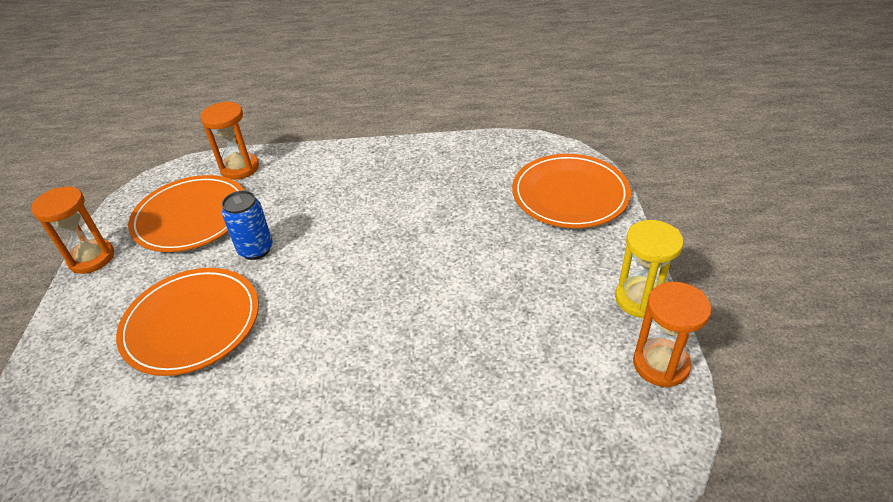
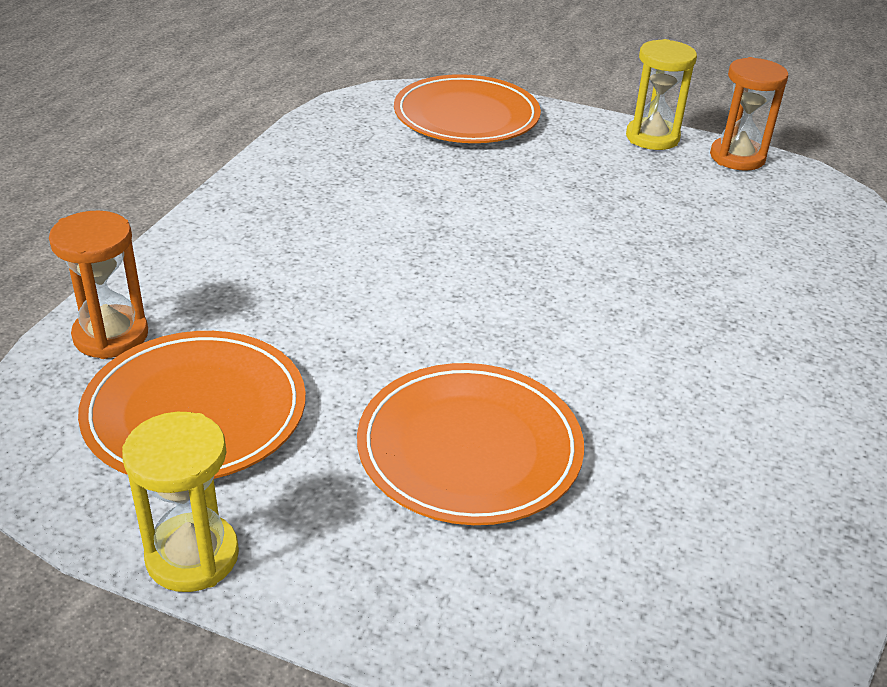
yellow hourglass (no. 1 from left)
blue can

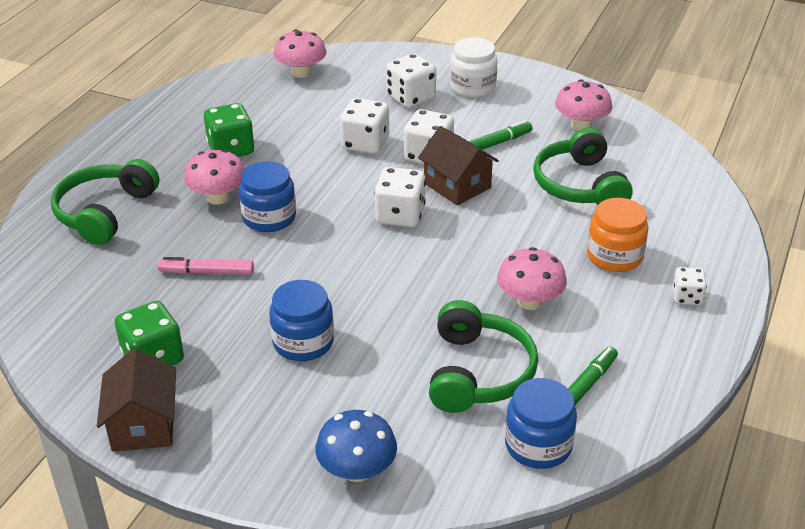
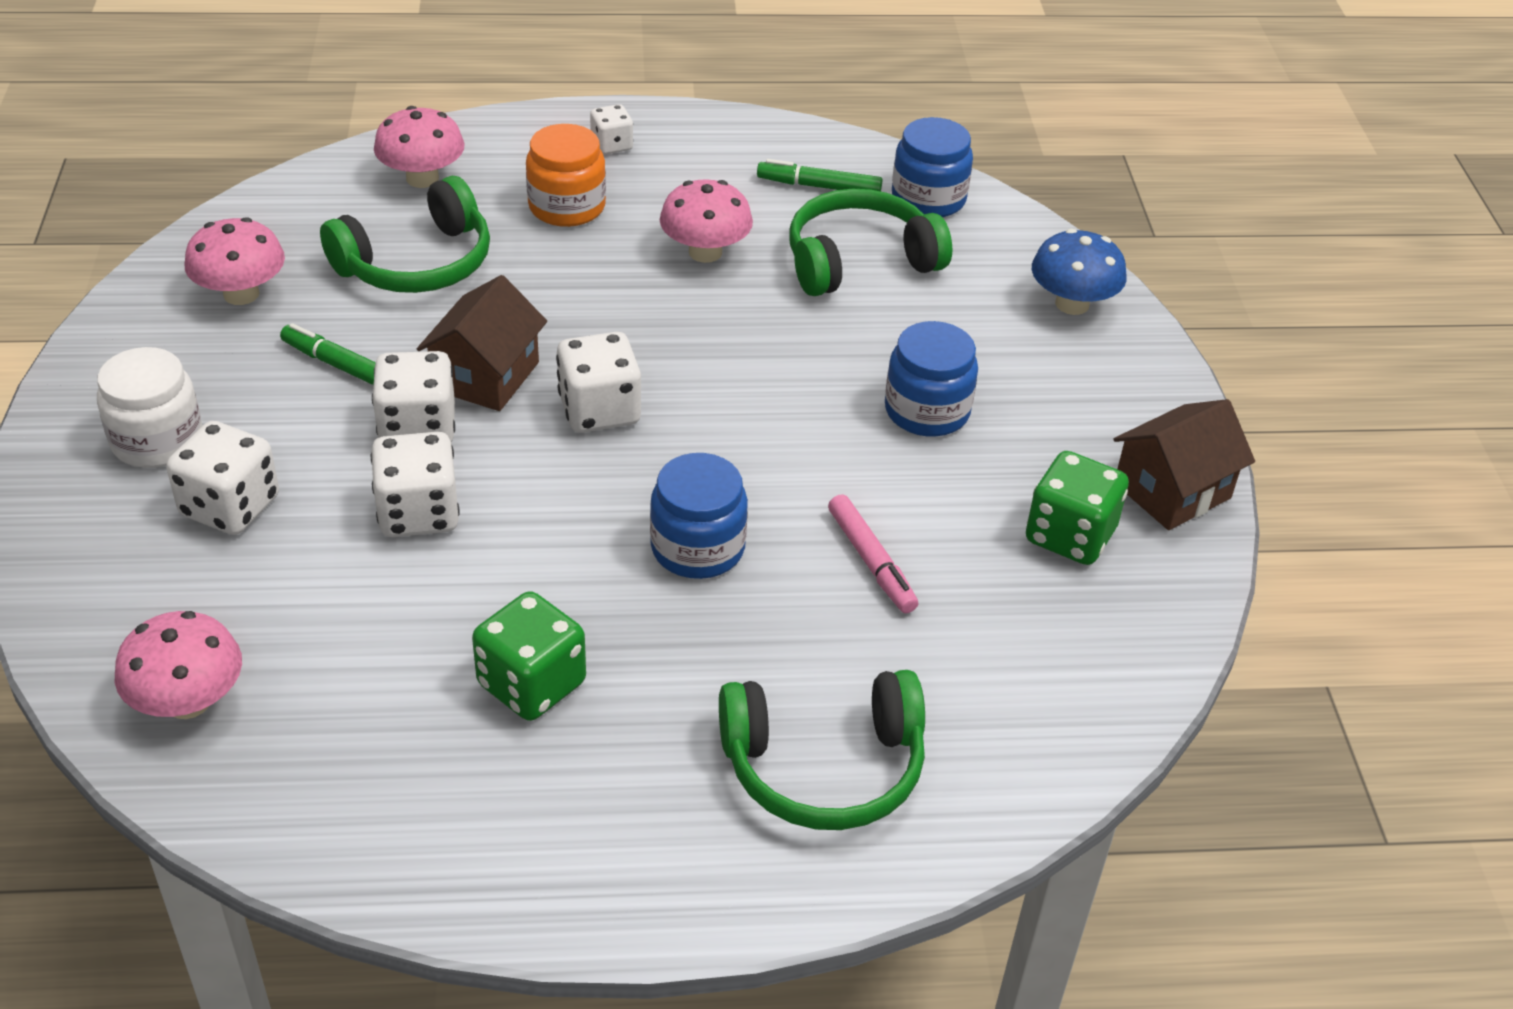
pink mushroom (no. 3 from left)

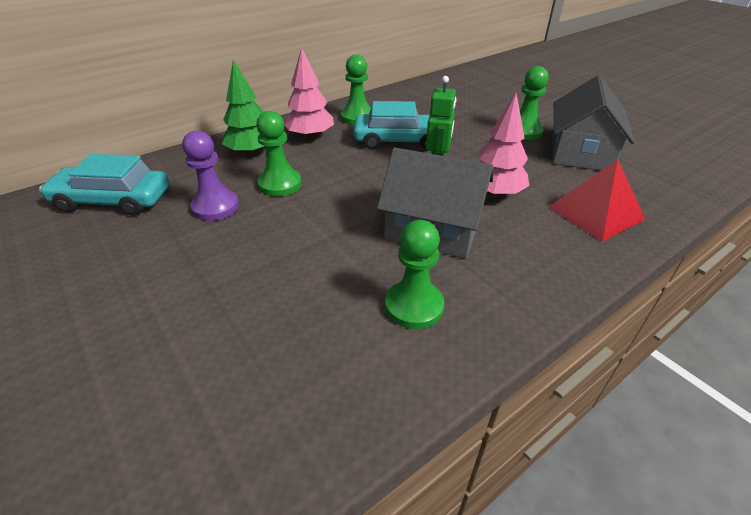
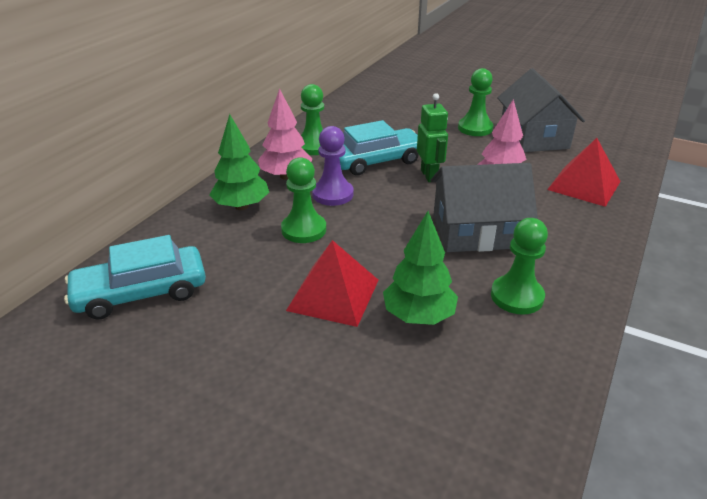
purple pawn
green tree (no. 2 from left)
red pyramid (no. 1 from left)

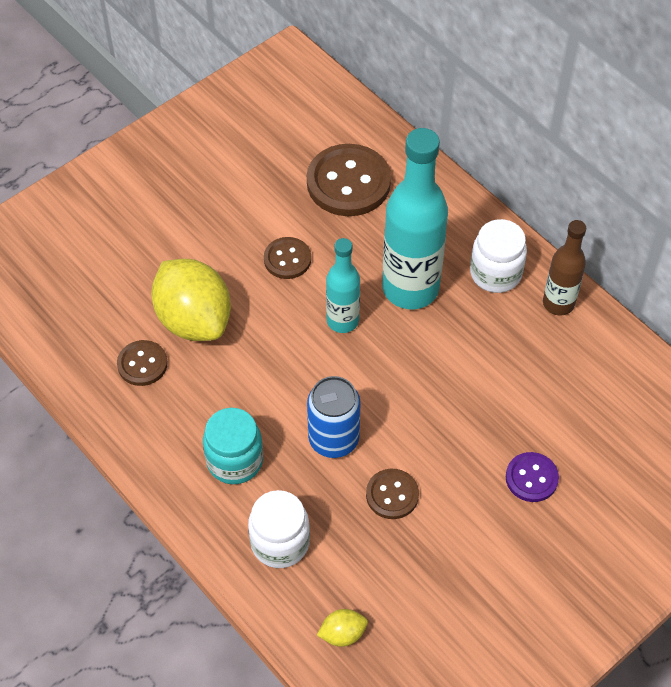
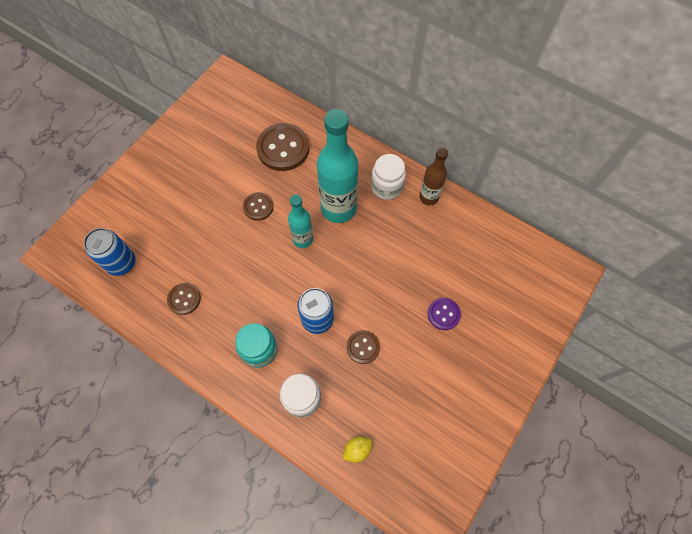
yellow lemon (no. 1 from left in the first image)
blue can (no. 1 from left)

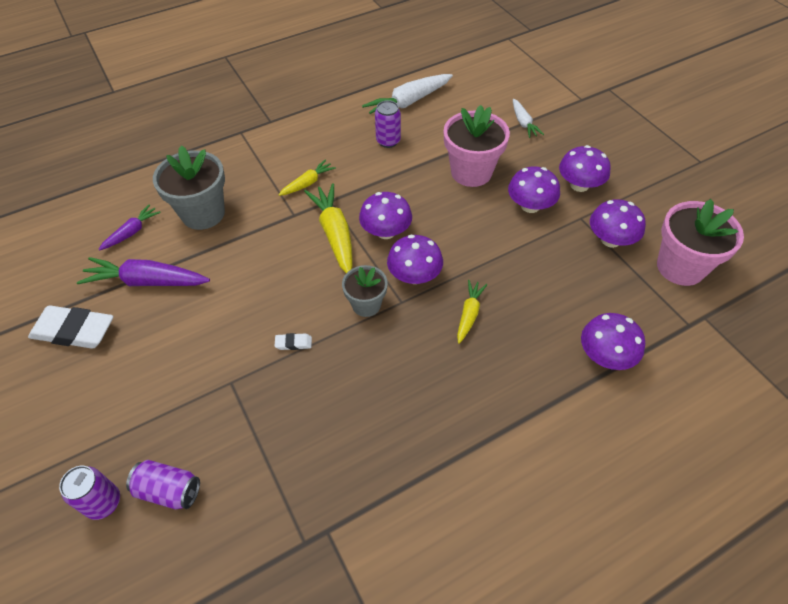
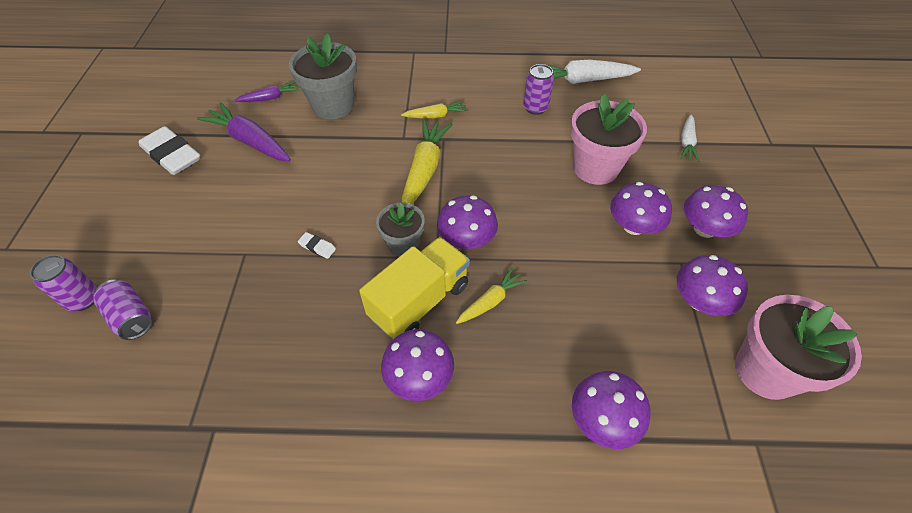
purple mushroom (no. 1 from left)
yellow truck

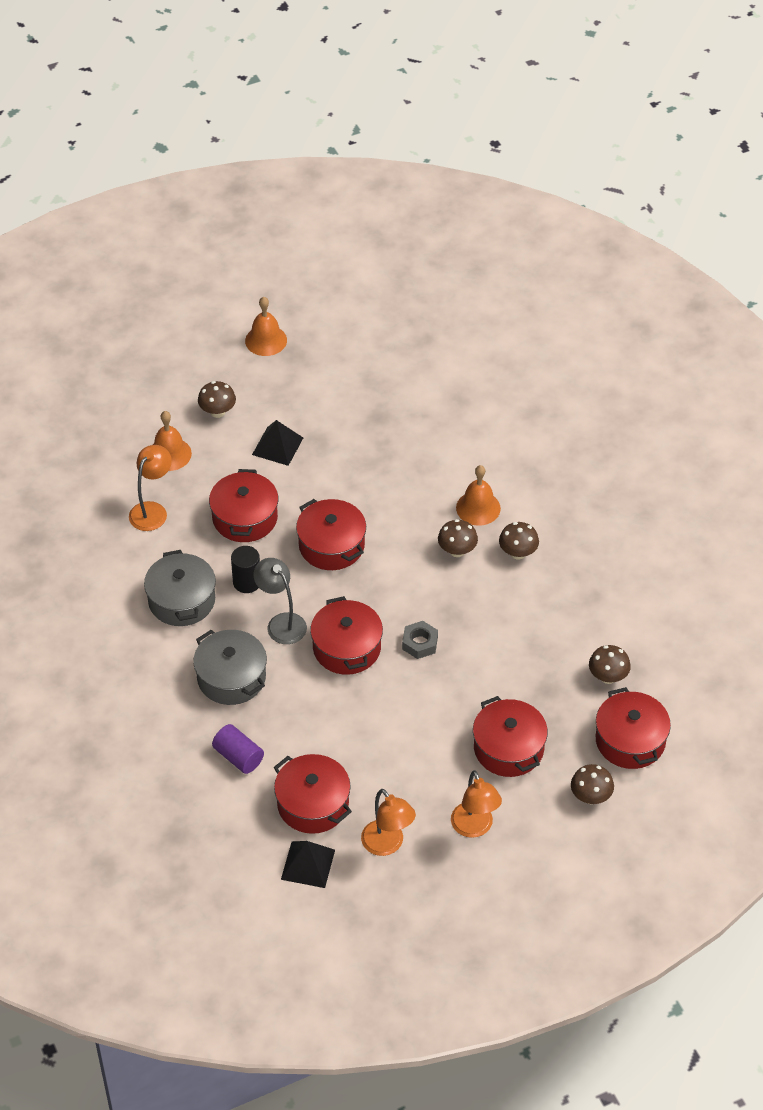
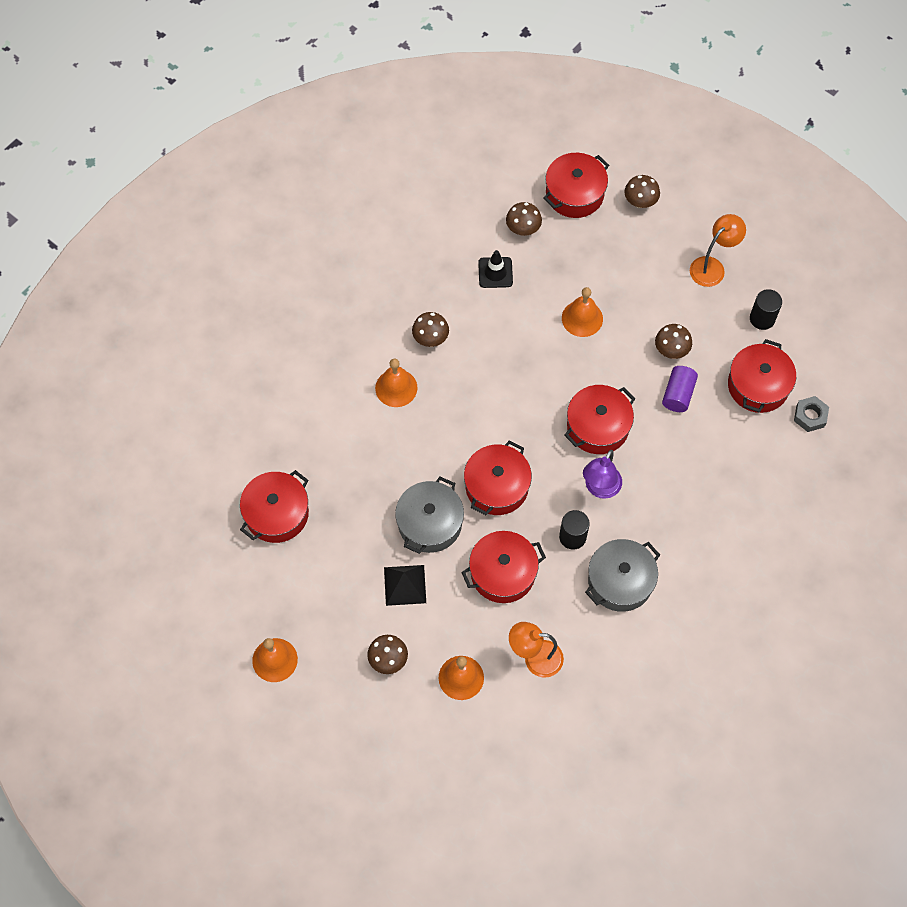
brown mushroom (no. 5 from left)
purple lamp
grey nut
grey pot (no. 1 from left)
red pot (no. 1 from left)
purple cylinder
black cylinder (no. 2 from left)
black pyramid (no. 2 from left in the first image)
black traffic cone
orange bell (no. 4 from left)

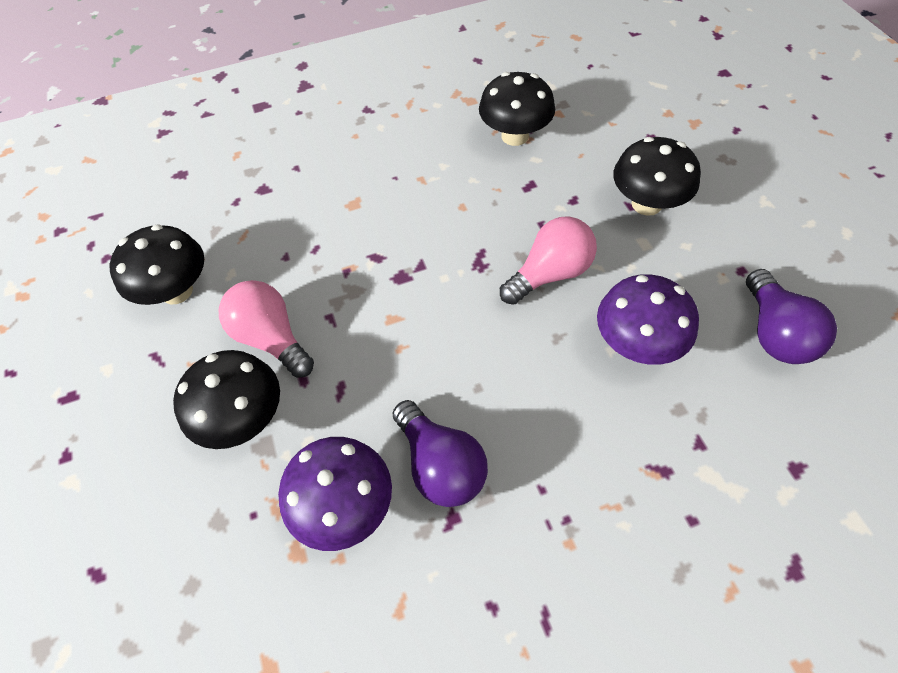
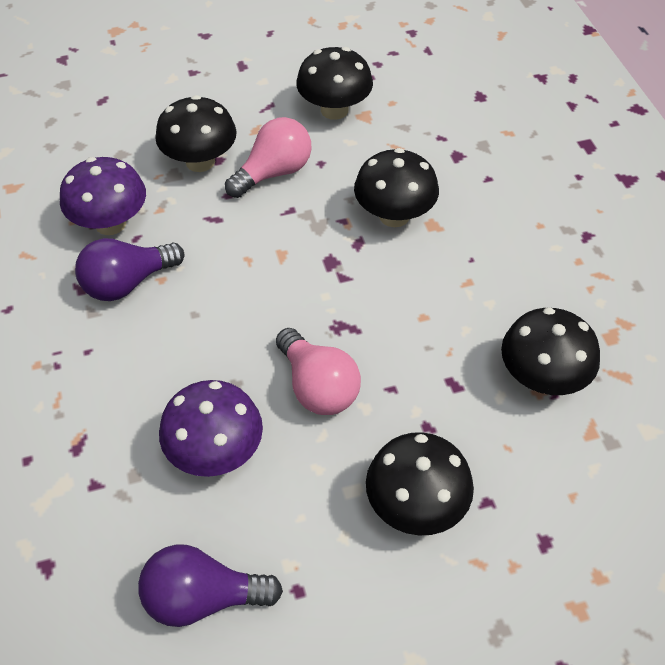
black mushroom (no. 3 from left)

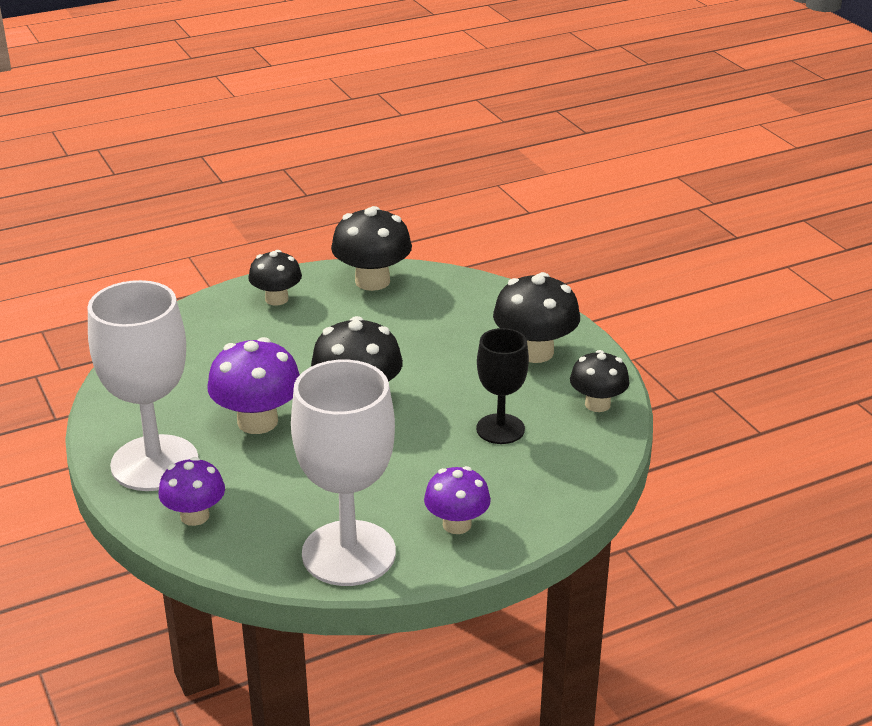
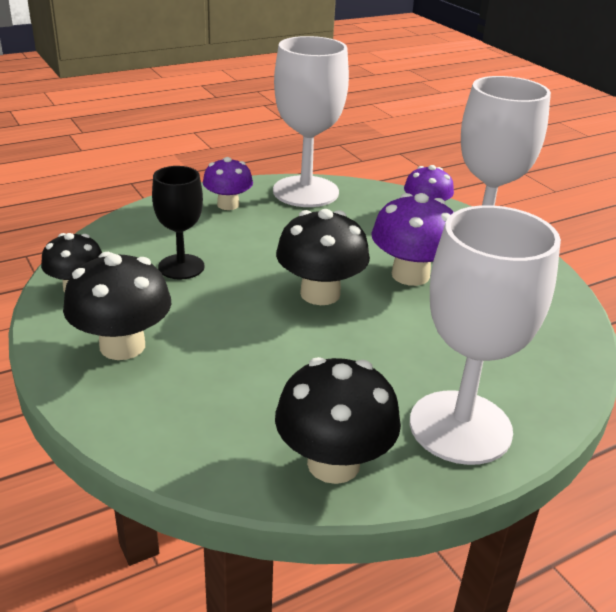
white goblet (no. 2 from left)

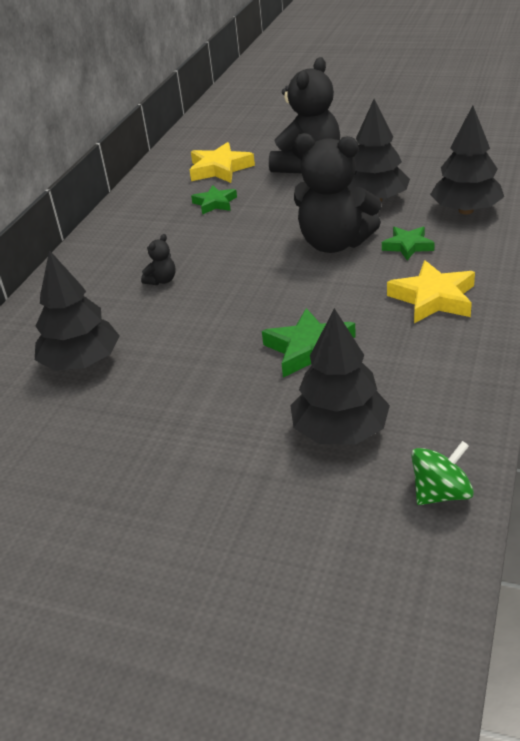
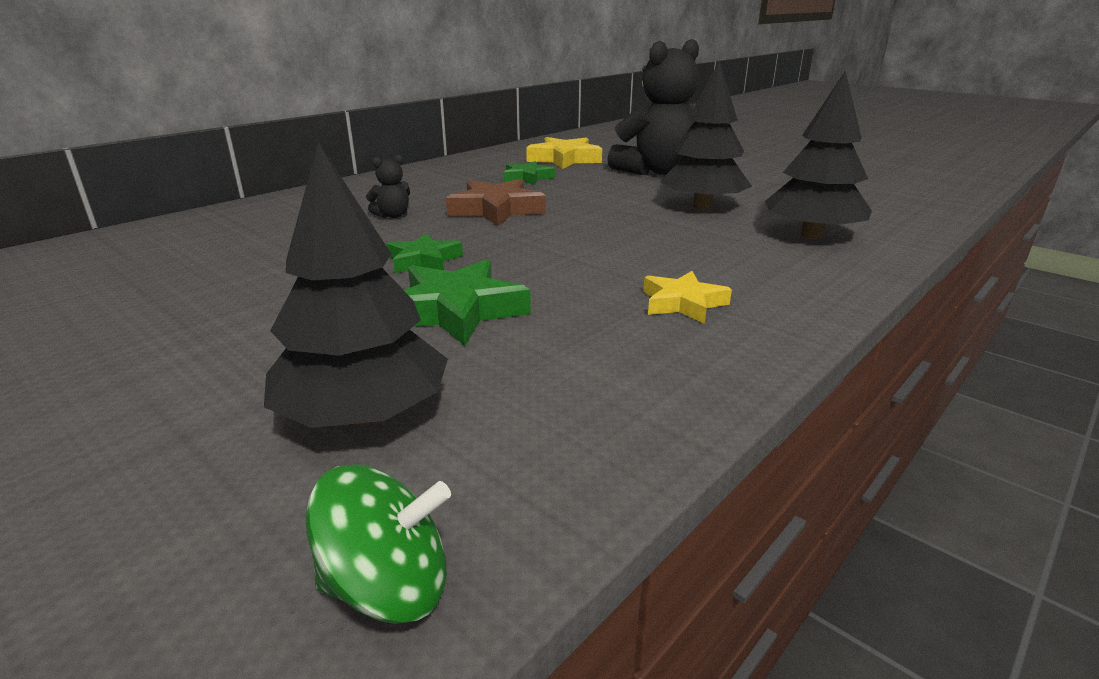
black teddy bear (no. 3 from left in the first image)
green star (no. 1 from left)
black tree (no. 1 from left in the first image)
yellow star (no. 2 from left)
brown star

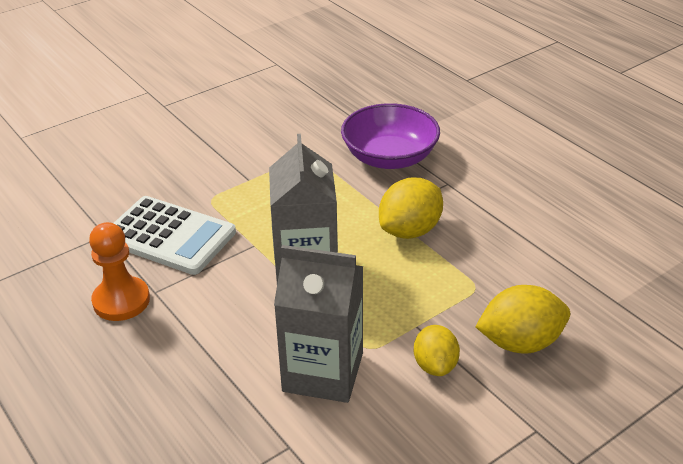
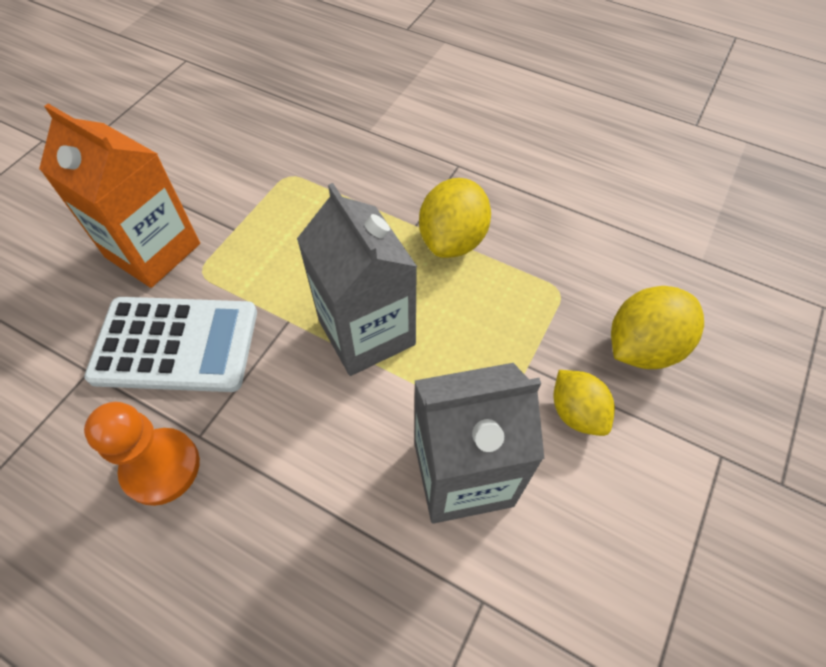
purple bowl
orange carton

